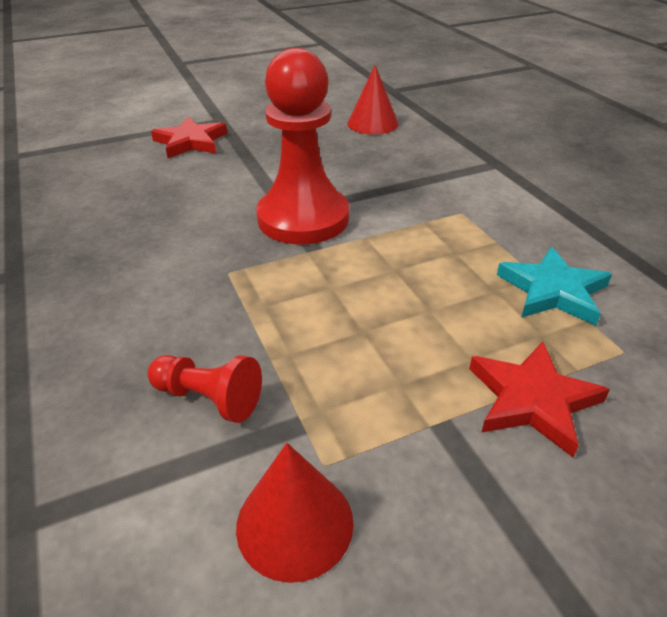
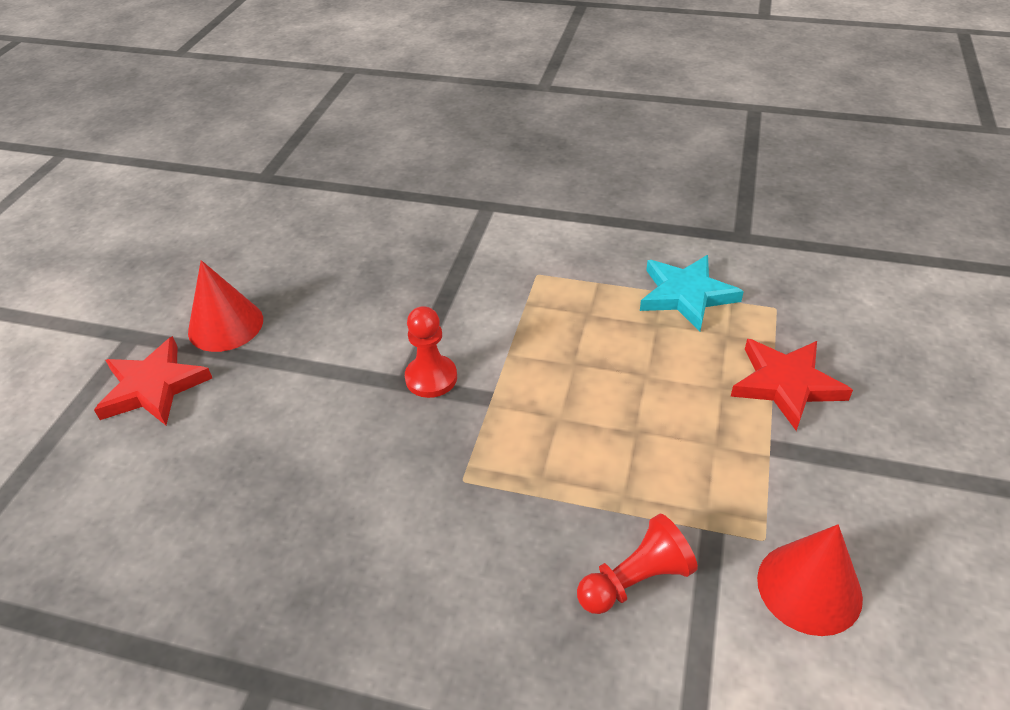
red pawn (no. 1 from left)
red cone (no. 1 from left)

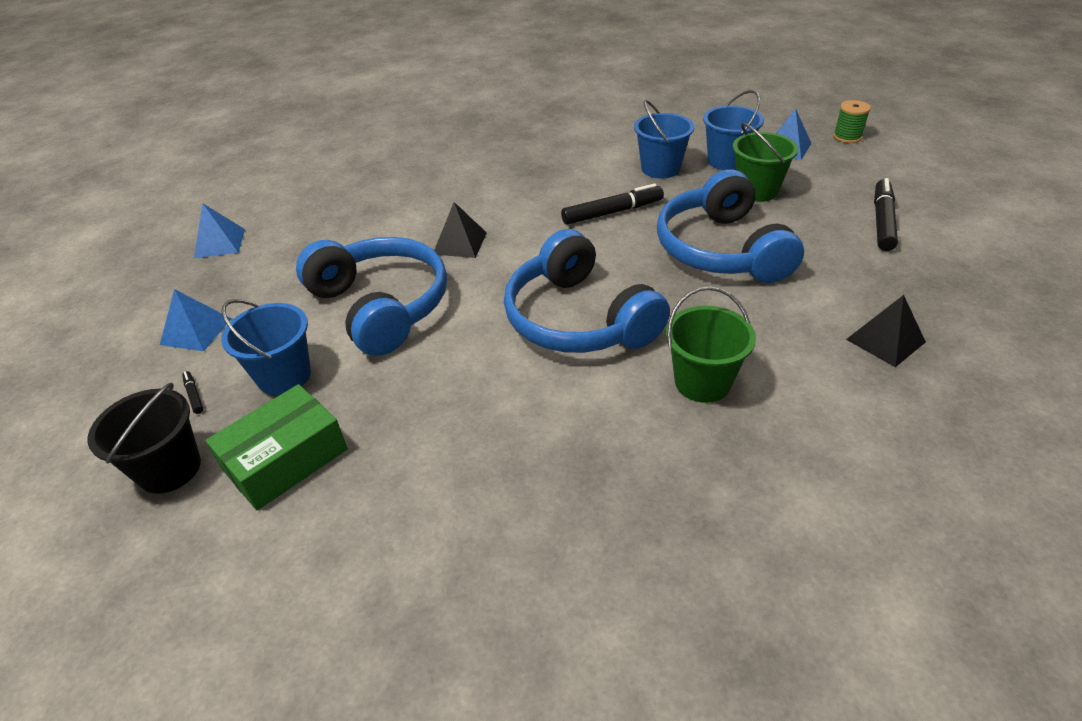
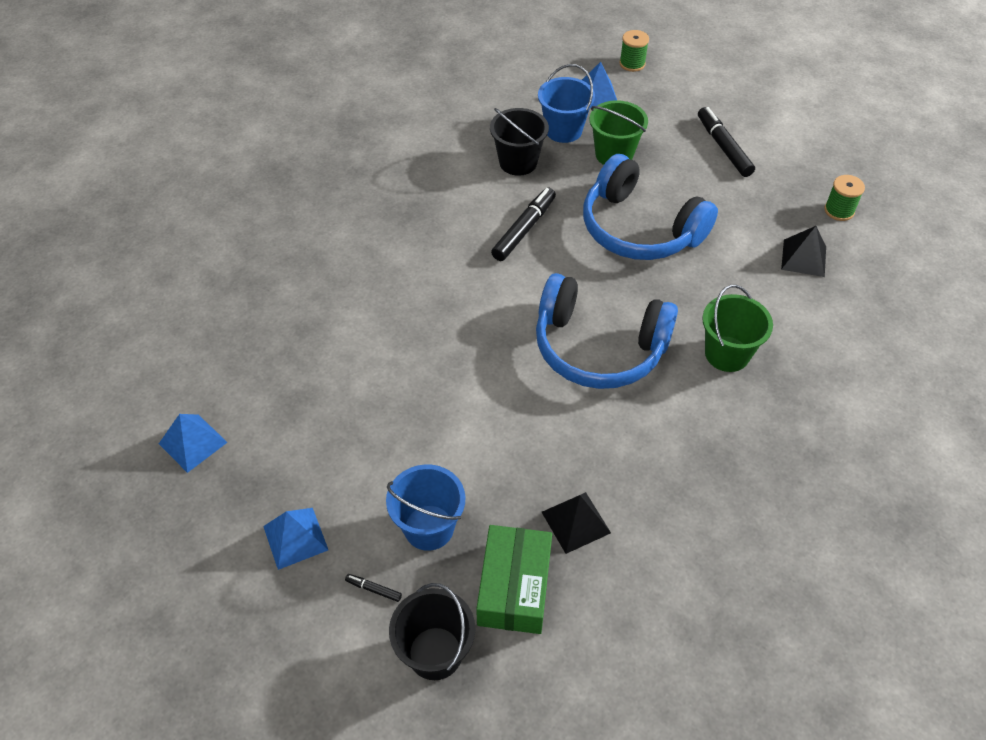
black bucket (no. 2 from left)
black pyramid (no. 1 from left)
blue headphones (no. 1 from left in the first image)
green spool (no. 2 from left)

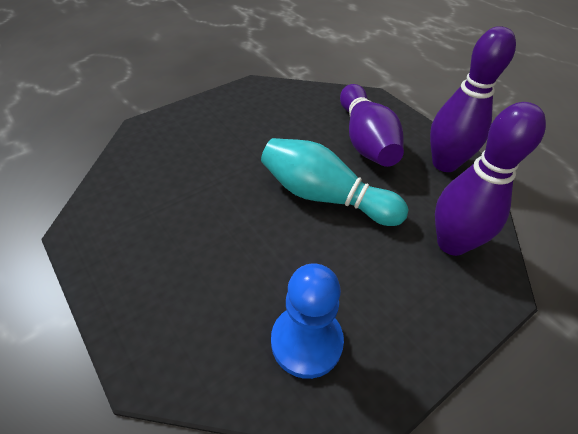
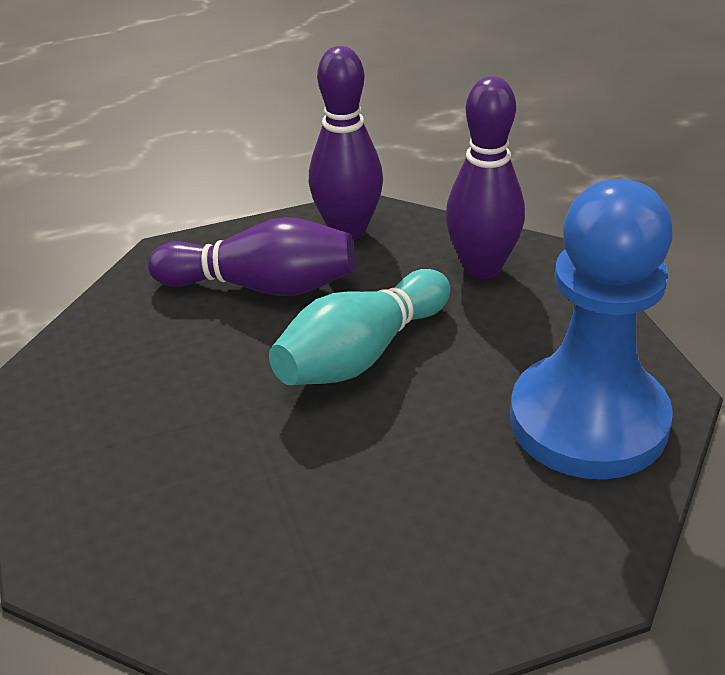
blue pawn

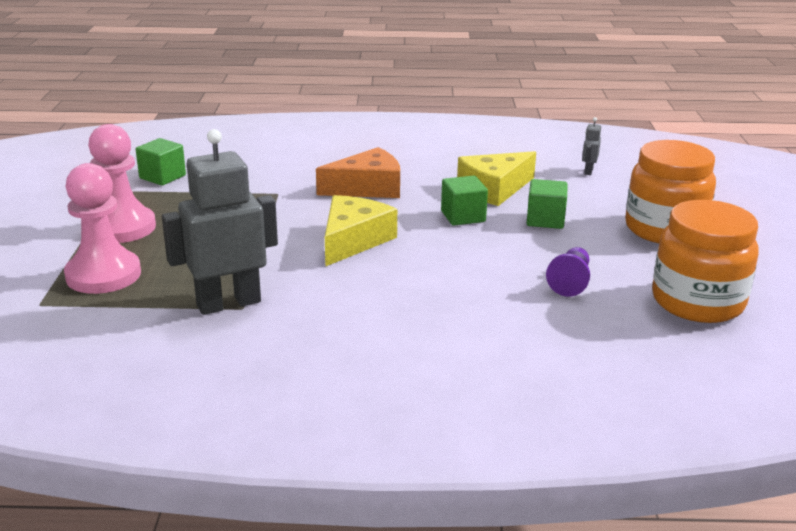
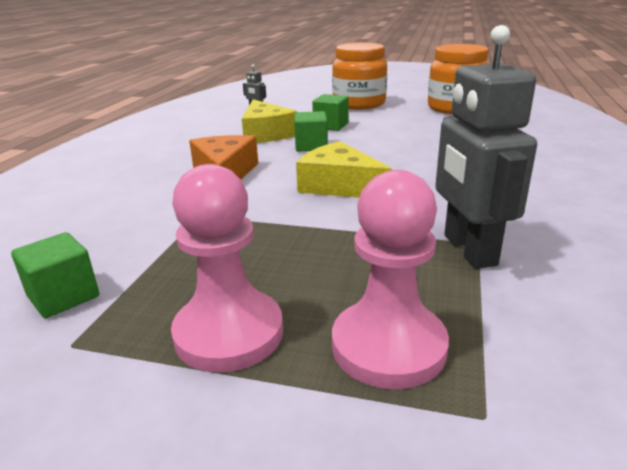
purple pawn

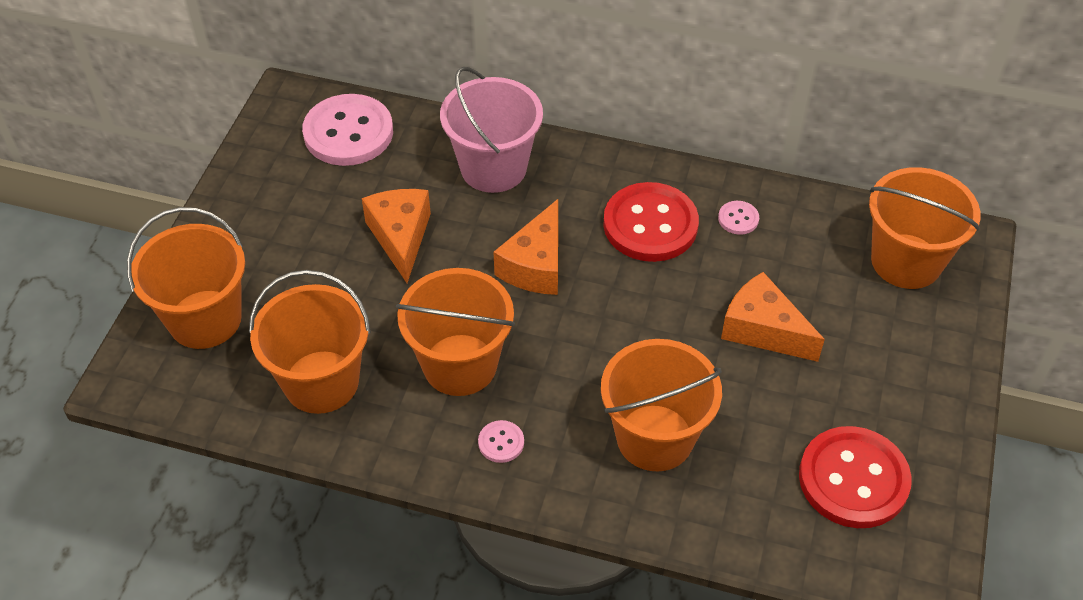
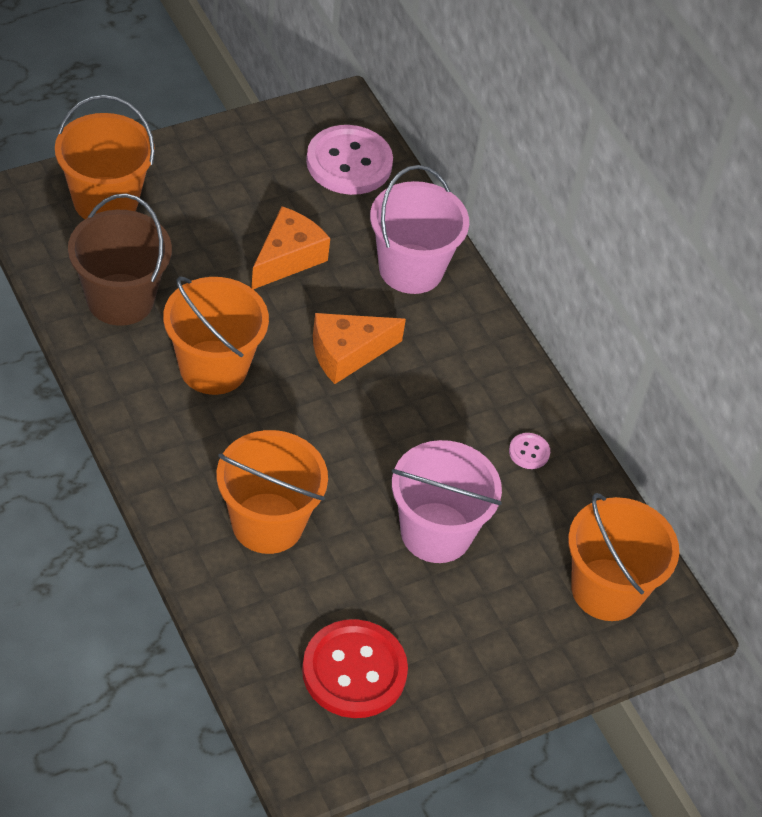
red button (no. 1 from left in the first image)
brown bucket
pink bucket (no. 2 from left)
pink button (no. 2 from left in the first image)

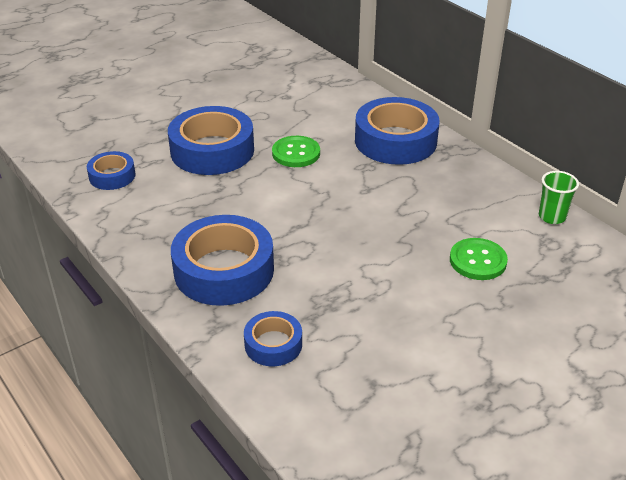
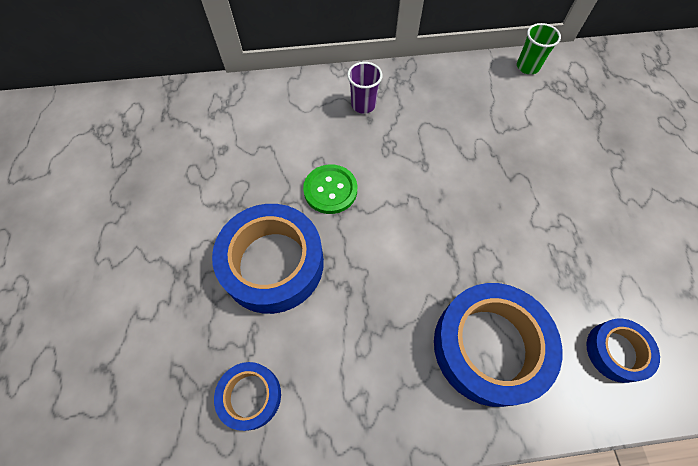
purple cup
green button (no. 2 from left in the first image)

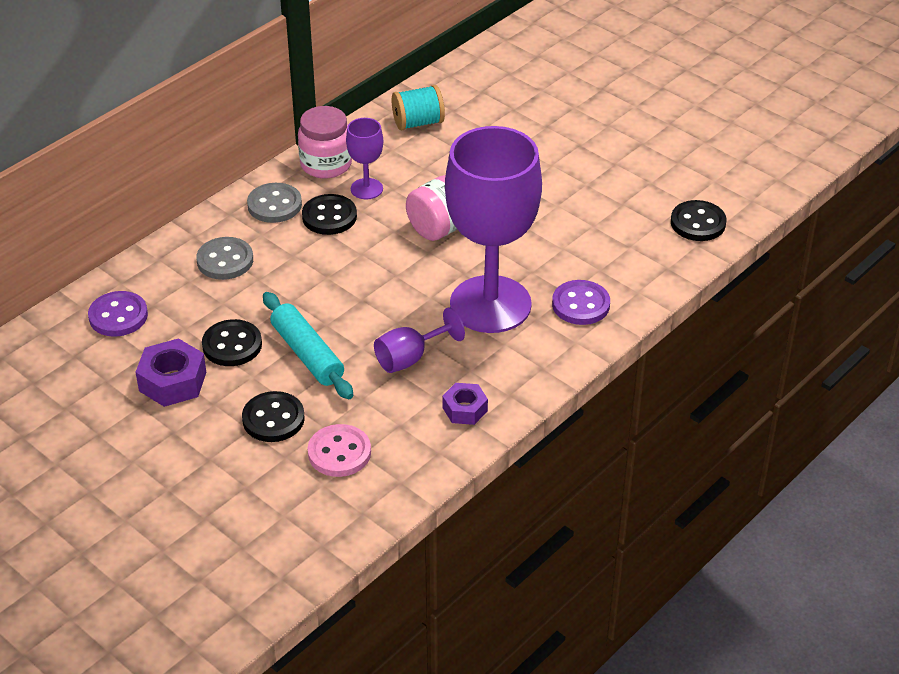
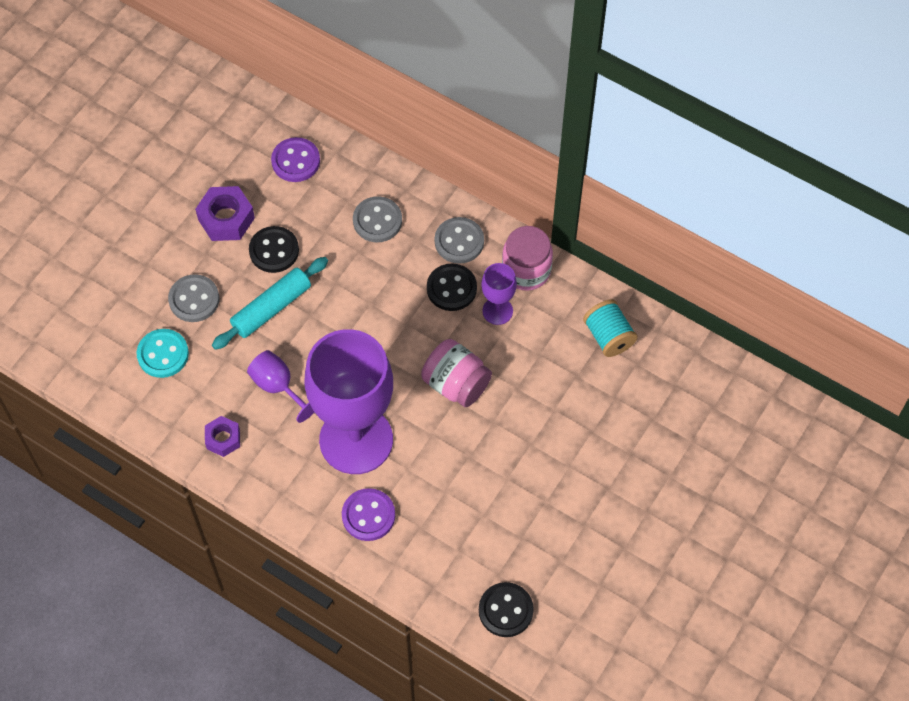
grey button (no. 1 from left)
turquoise button

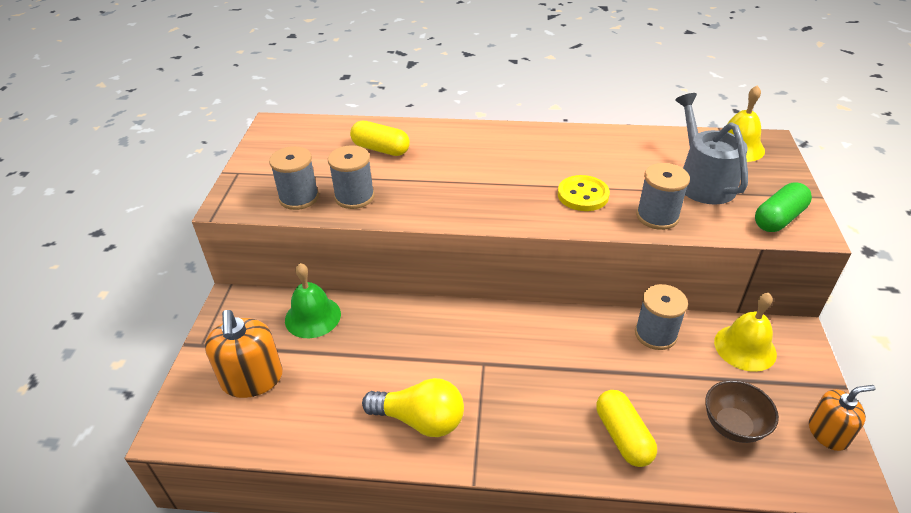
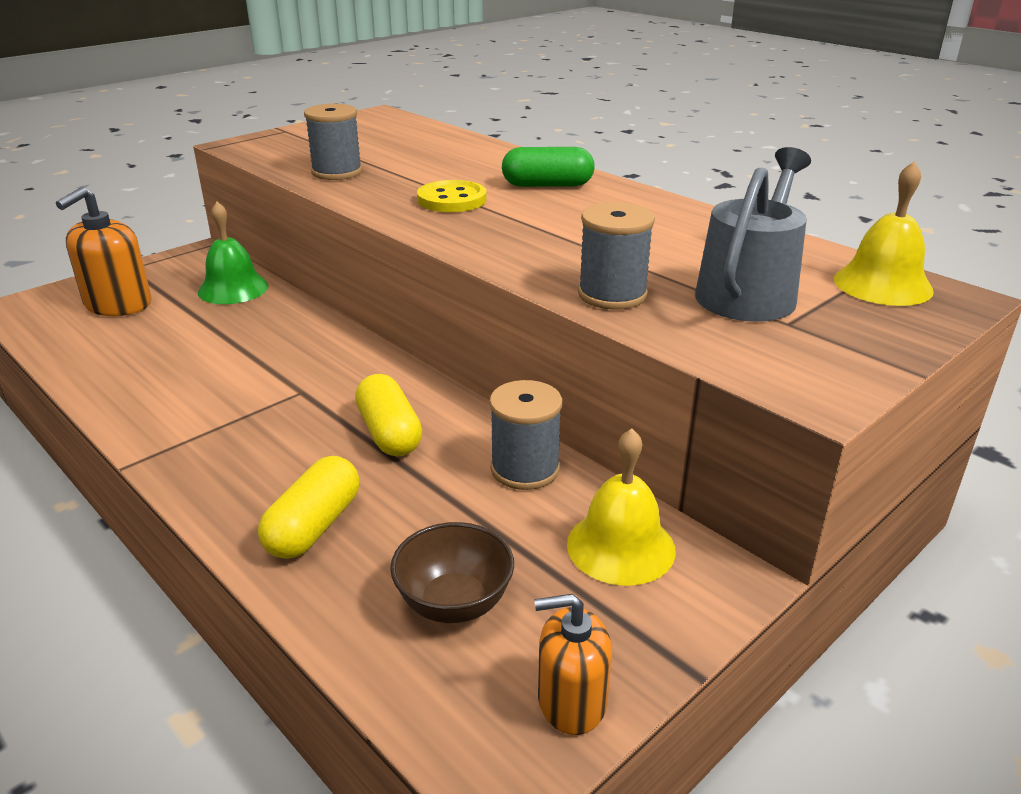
yellow capsule (no. 2 from left)
grey spool (no. 1 from left in the first image)
yellow button
green capsule
yellow light bulb
orange soap dispenser (no. 2 from left)

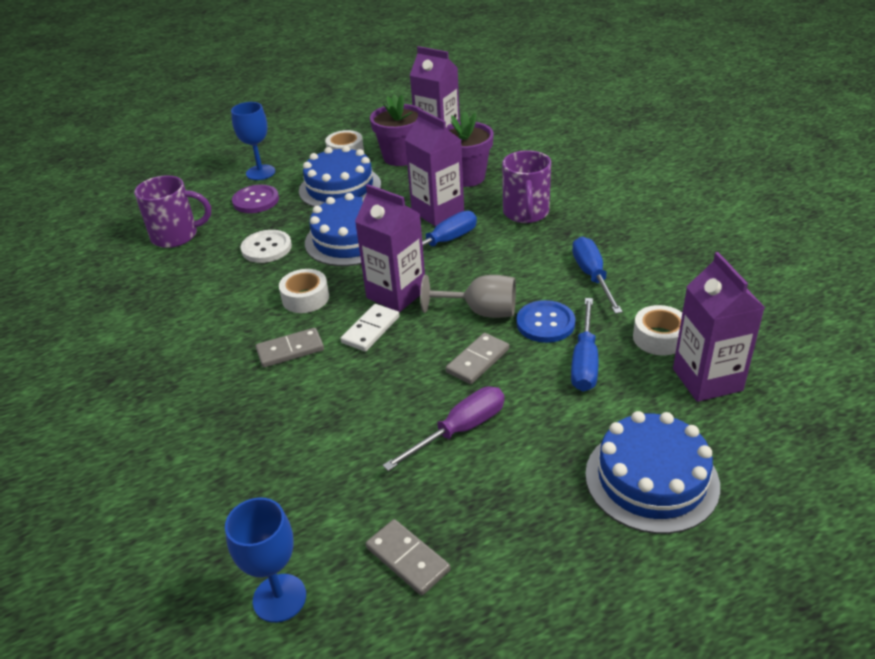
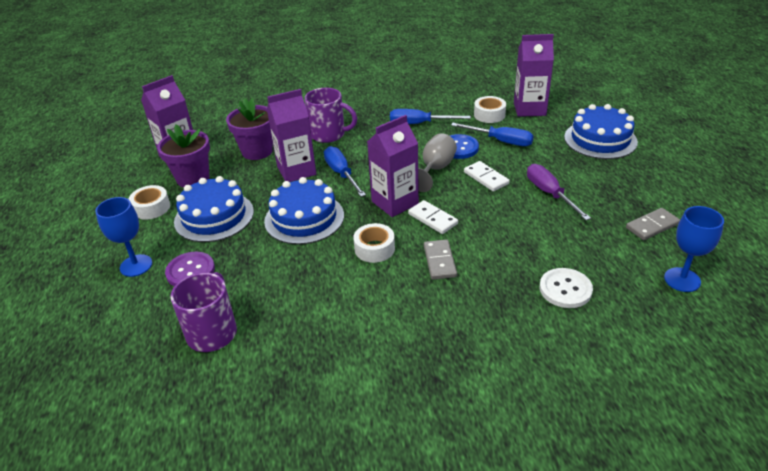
white button
white domino (no. 2 from left)

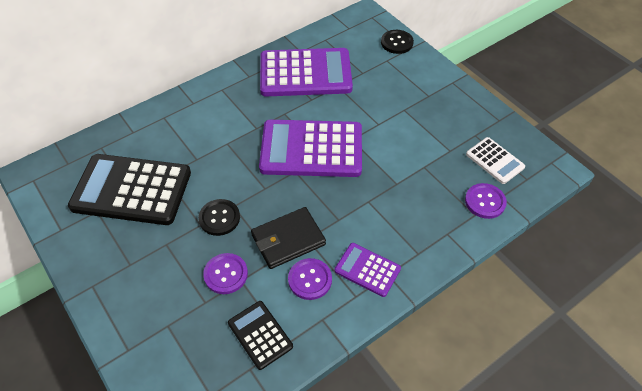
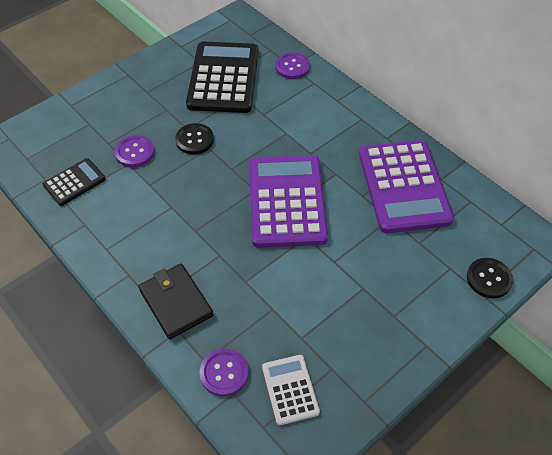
white calculator
black wallet
purple calculator (no. 3 from left in the first image)
purple button (no. 3 from left)

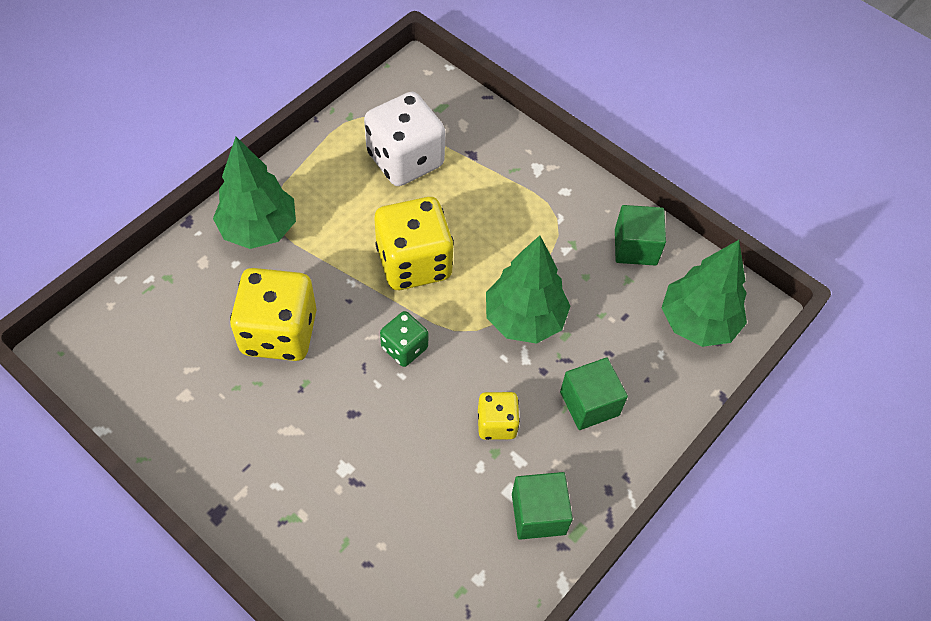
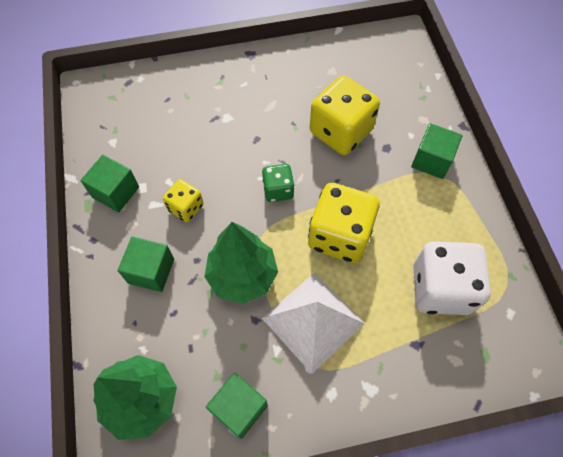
green cube (no. 4 from left)
white pyramid

